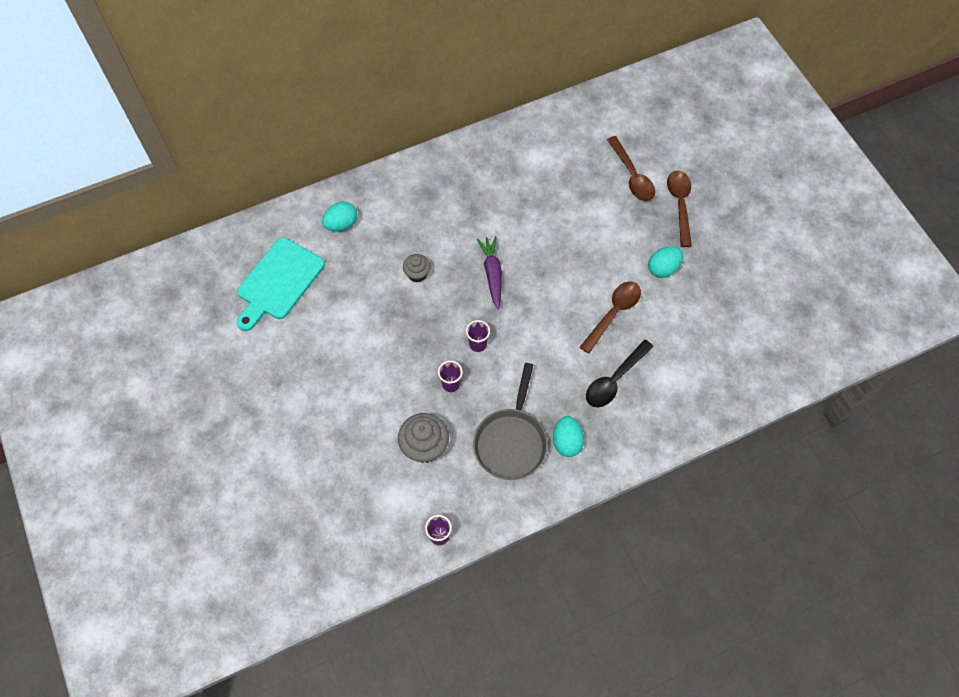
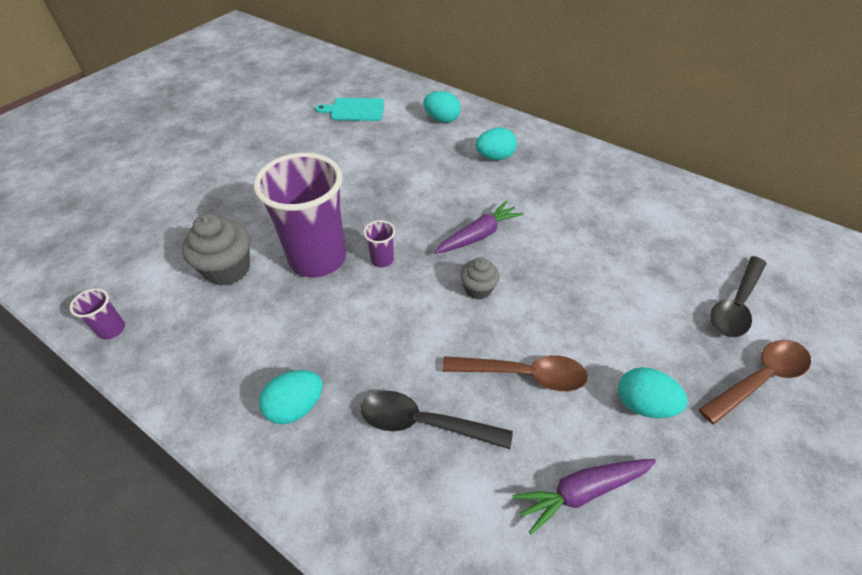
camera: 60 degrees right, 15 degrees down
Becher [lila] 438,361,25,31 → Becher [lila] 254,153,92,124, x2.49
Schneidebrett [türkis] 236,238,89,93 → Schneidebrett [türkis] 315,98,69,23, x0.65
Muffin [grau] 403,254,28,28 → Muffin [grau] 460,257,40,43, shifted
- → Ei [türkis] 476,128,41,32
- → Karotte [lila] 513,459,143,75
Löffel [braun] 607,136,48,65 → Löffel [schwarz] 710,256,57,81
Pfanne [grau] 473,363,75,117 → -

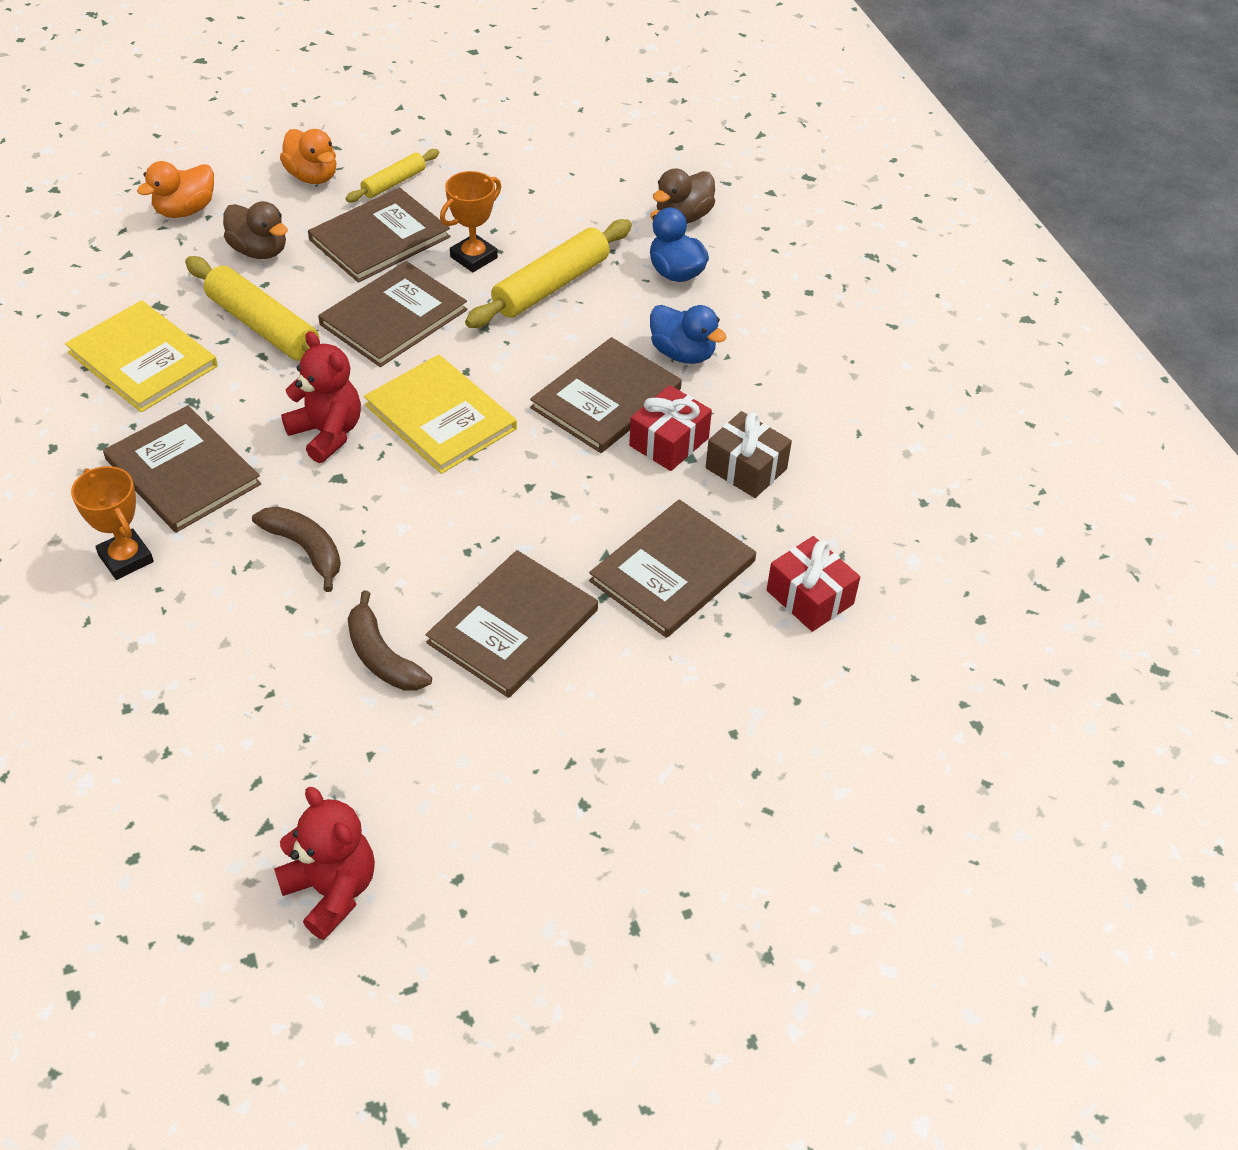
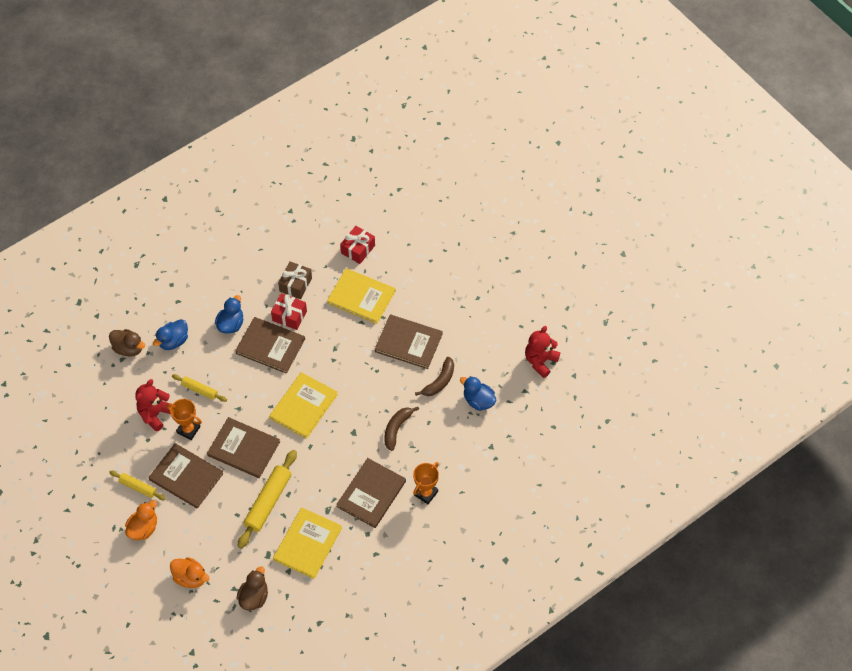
camera: 105 degrees left, 10 degrees up
Teddybär [rot] 281,331,80,132 → Teddybär [rot] 135,379,36,53, shifted
Nudelholz [gelb] 465,219,167,109 → Nudelholz [gelb] 172,374,55,28, x0.56
Ente [braun] 223,201,65,58 → Ente [braun] 237,566,31,45, shifted
Buch [braun] 589,499,167,139 → Buch [gelb] 327,268,69,56
- → Ente [blau] 460,376,37,35

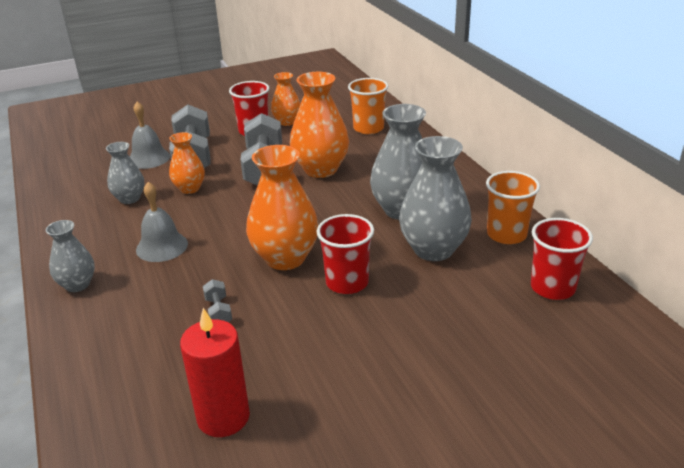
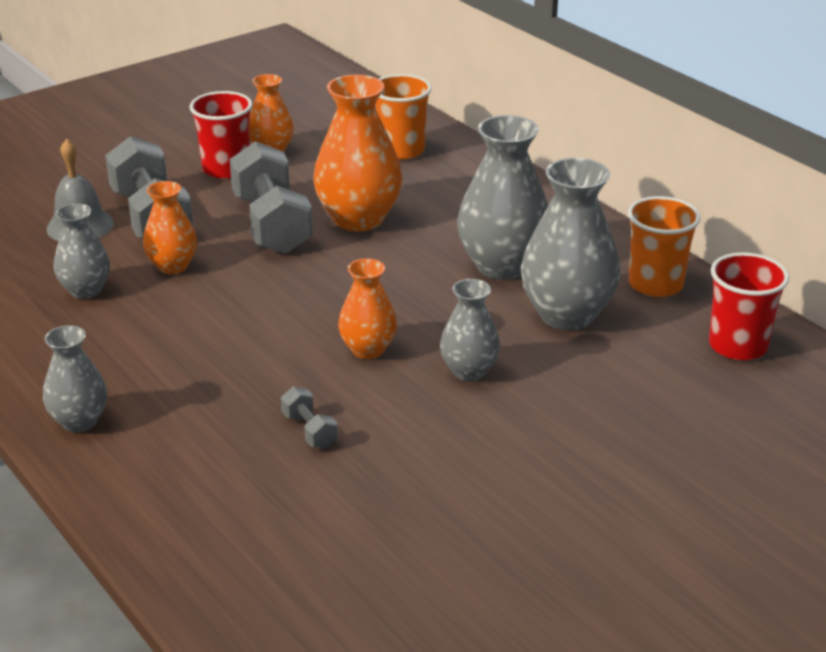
camera: 15 degrees left, 0 degrees up
Vase [orange] 246,145,73,125 → Vase [orange] 338,258,59,101, x0.58
Becher [rot] 317,214,57,80 → Vase [grau] 440,279,60,102
Glocke [grau] 136,182,52,80 → -
Kerze [rot] 180,308,70,129 → -

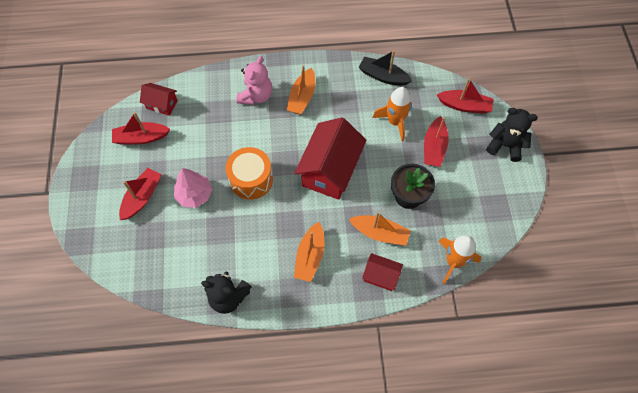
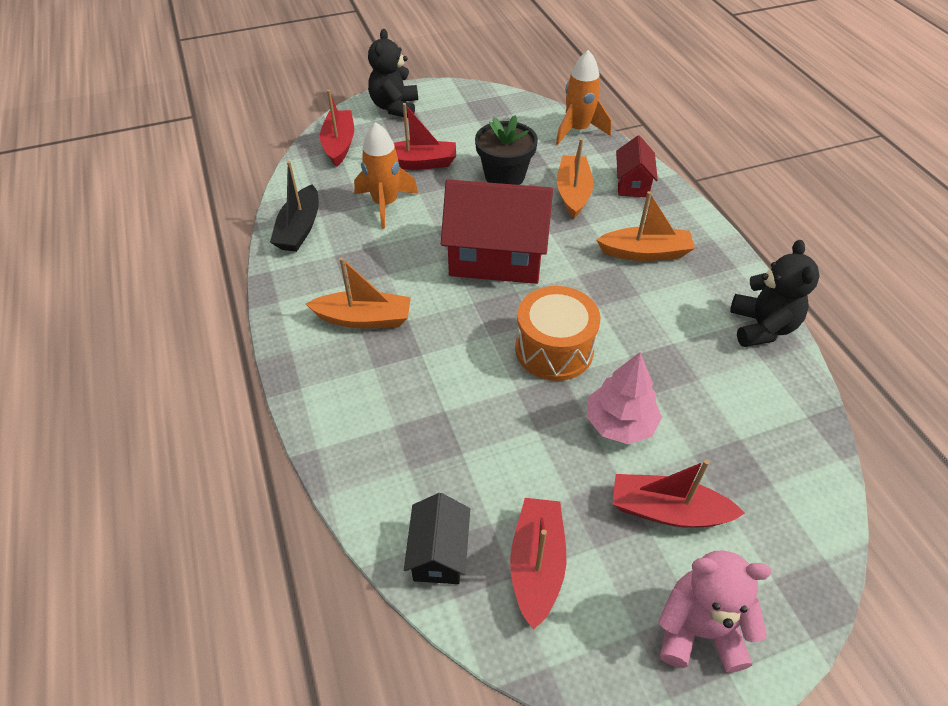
camera: 105 degrees left, 15 degrees down
Haus [rot] 140,83,38,33 → Haus [schwarz] 404,493,66,91
Boot [rot] 112,112,58,33 → Boot [rot] 510,498,56,132, 150 degrees counterclockwise
Teddybär [rosa] 237,56,35,49 → Teddybär [rosa] 658,550,114,123, shifted

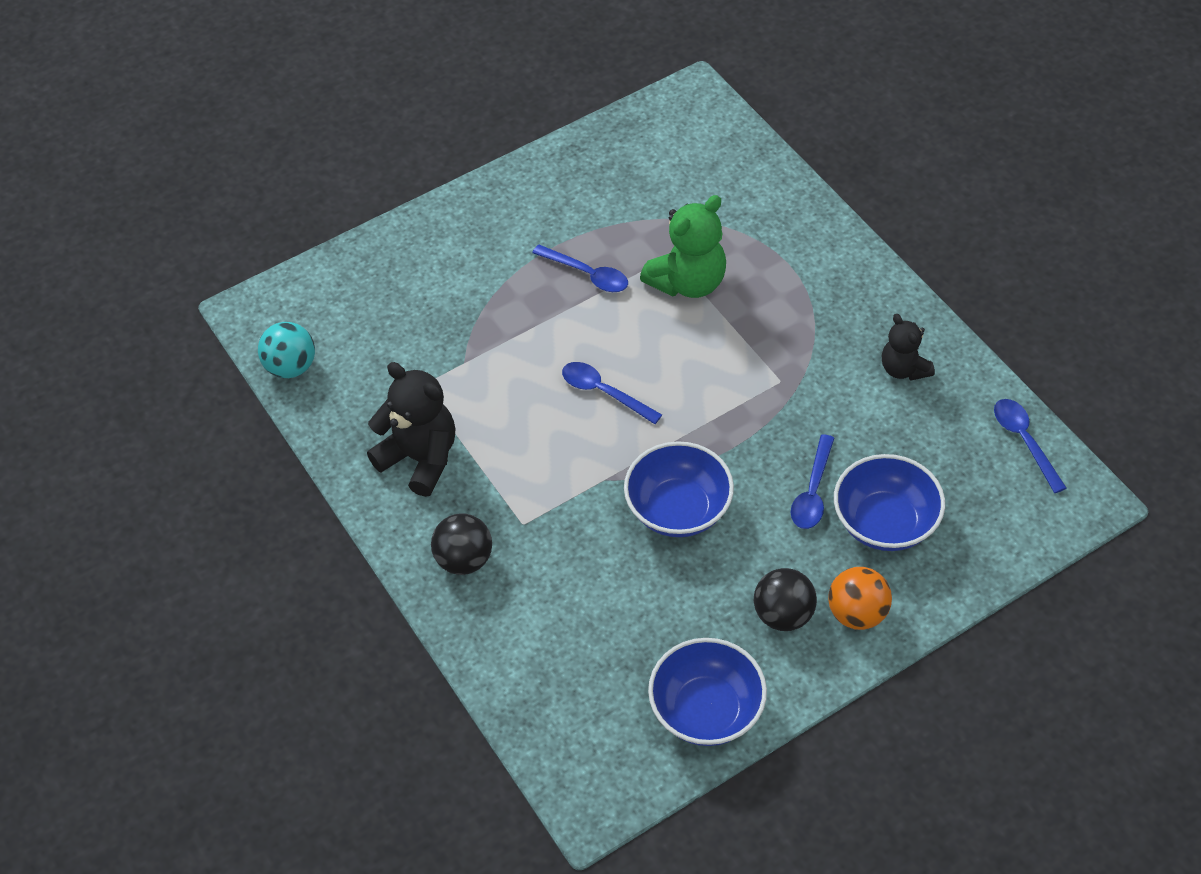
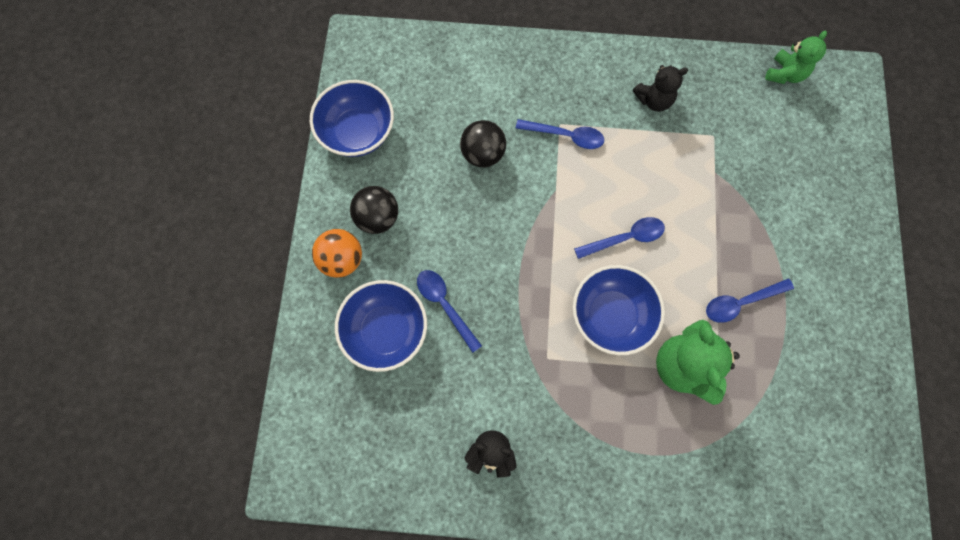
camera: 125 degrees right, 20 degrees up
Ball [schwarz] 431,513,61,62 → Ball [schwarz] 460,120,46,47, shifted
Löffel [blau] 994,399,72,94 → Löffel [blau] 516,119,88,30, shifted
Schüssel [blau] 624,441,110,96 → Schüssel [blau] 573,265,92,90, shifted
Teddybär [schwarz] 367,362,88,135 → Teddybär [schwarz] 633,65,55,47, x0.61
Ball [türkis] 258,322,57,56 → Teddybär [grün] 765,31,62,53

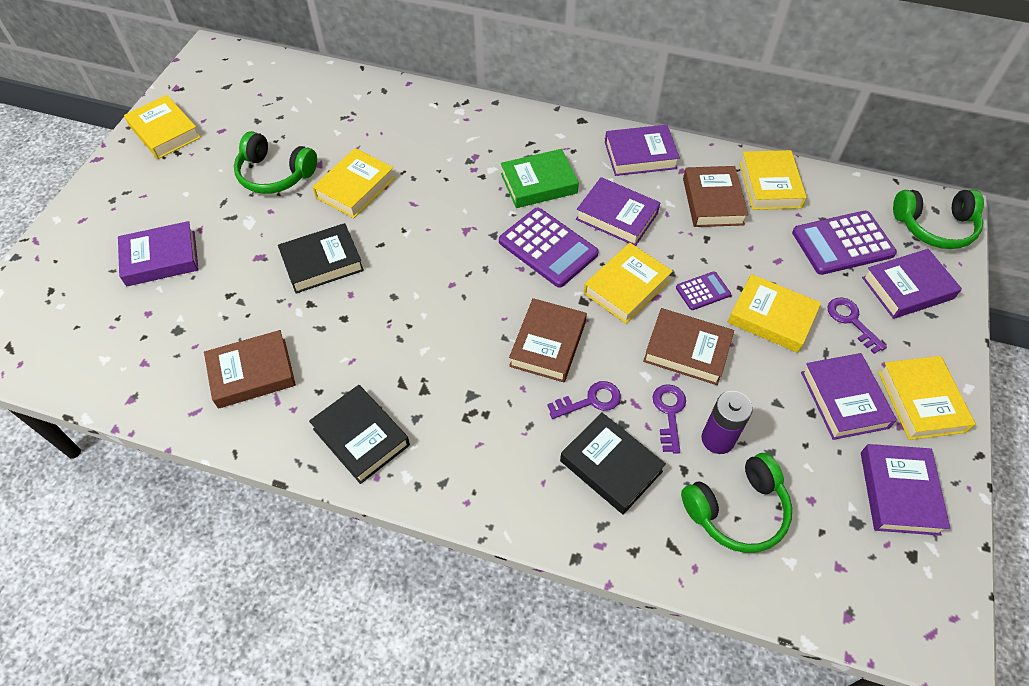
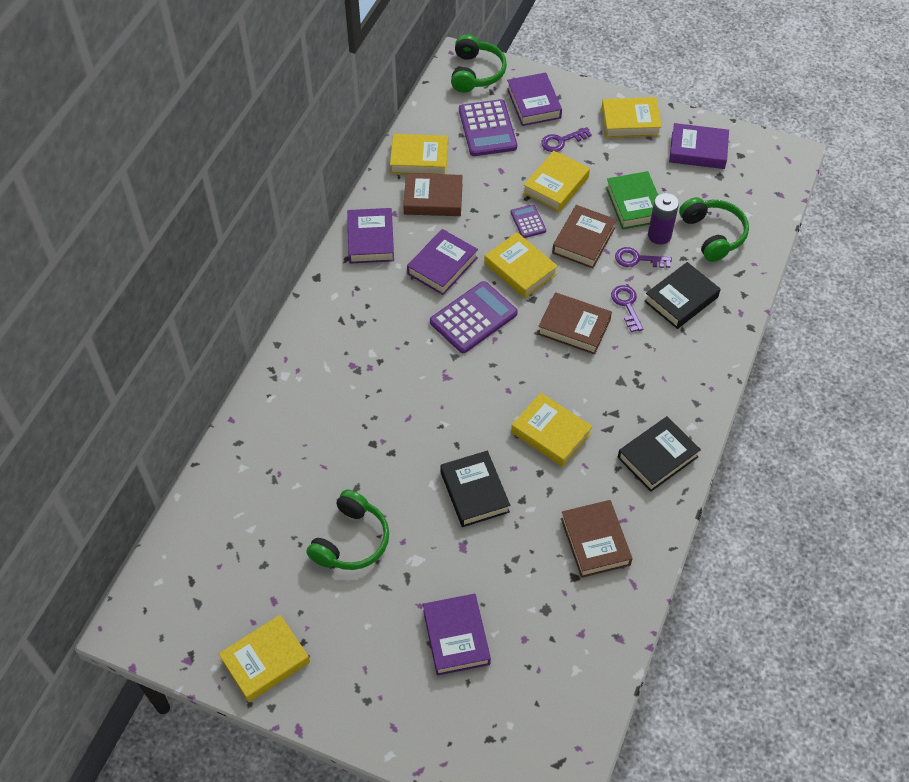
camera: 85 degrees left, 0 degrees up
Buch [gelb] 312,148,83,70 → Buch [gelb] 511,393,82,74, shifted
Buch [grün] 501,149,78,59 → Buch [grün] 606,171,52,58, shifted
Buch [lila] 801,353,96,87 → -

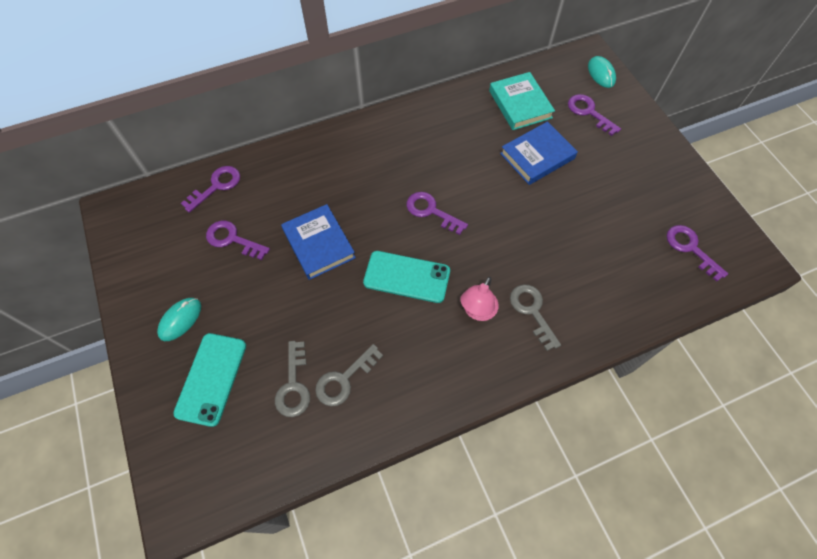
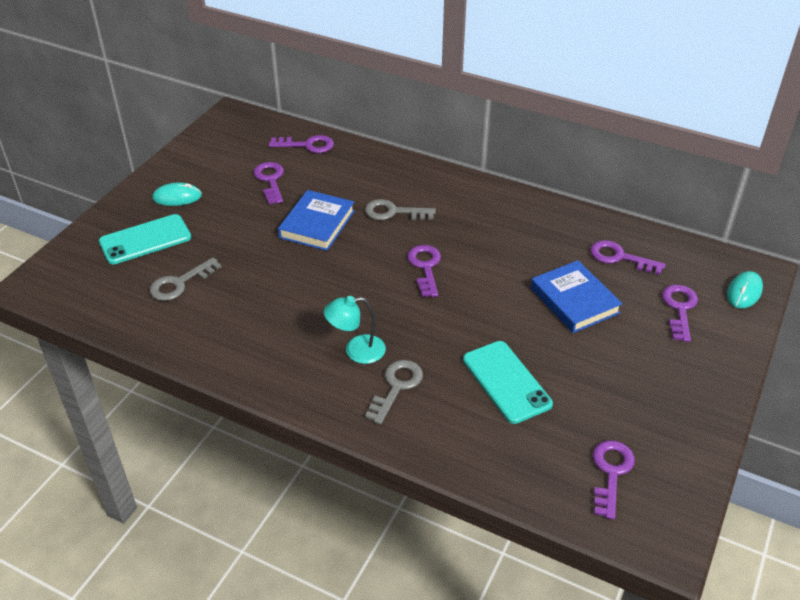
camera: 50 degrees right, 20 degrees down
Lampe [rosa] 460,277,39,44 → Lampe [türkis] 324,296,62,68
Schlüssel [grau] 315,344,68,62 → Schlüssel [grau] 365,199,71,21, shifted
Handy [türkis] 363,251,87,52 → Handy [türkis] 463,341,90,83, shifted
Buch [blau] 500,121,78,64 → Buch [blau] 531,260,91,73, 45 degrees clockwise
Buch [türkis] 489,72,66,58 → Schlüssel [lila] 590,240,76,35

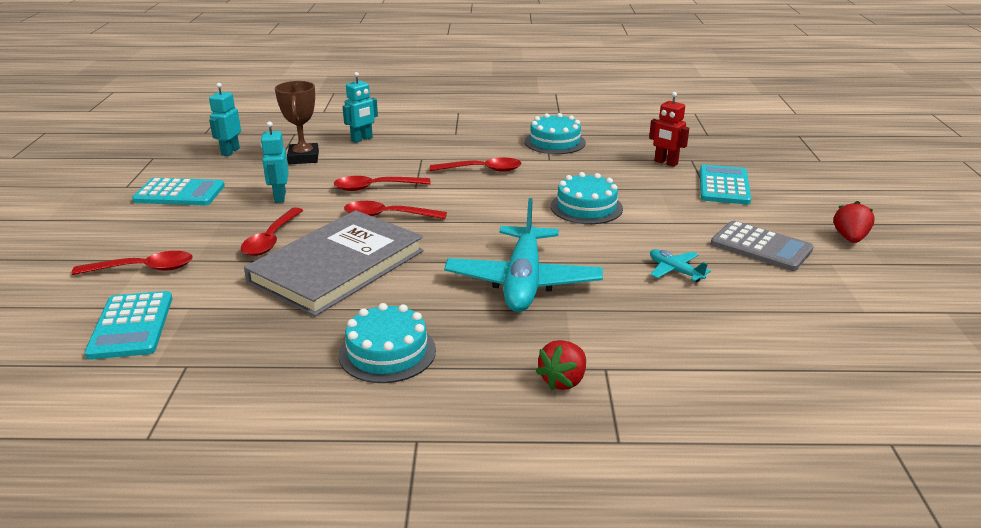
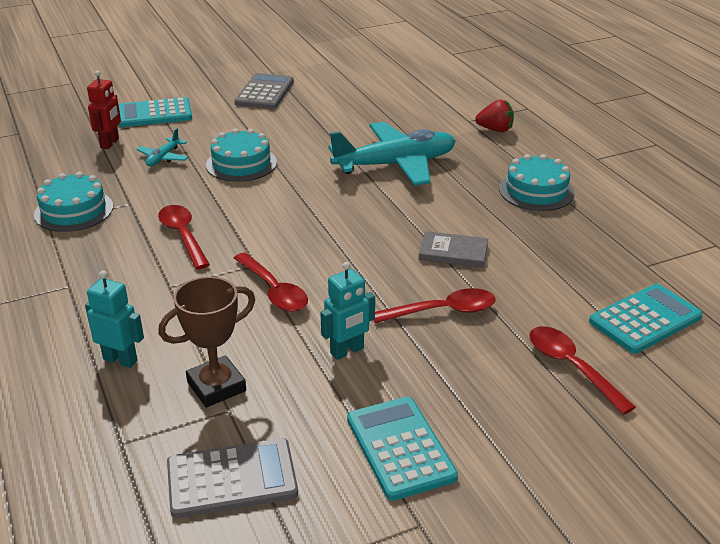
camera: 115 degrees left, 5 degrees up
Flugzeug [türkis] 650,249,61,33 → Flugzeug [türkis] 136,128,53,38, shifted
Roboter [türkis] 209,83,32,73 → Taschenrechner [grau] 167,438,131,80
Buch [grau] 244,210,180,106 → Buch [grau] 419,231,69,37, x0.43
Löffel [rot] 344,201,103,18 → -
Erdbeere [rot] 834,201,41,42 → -

